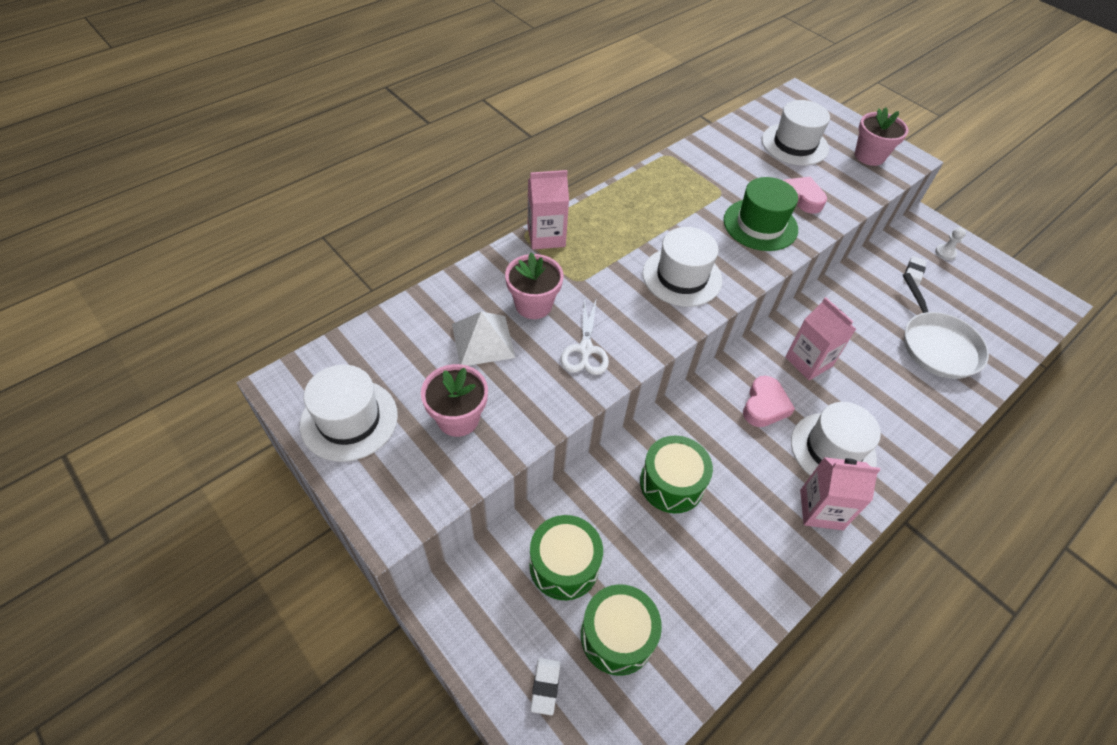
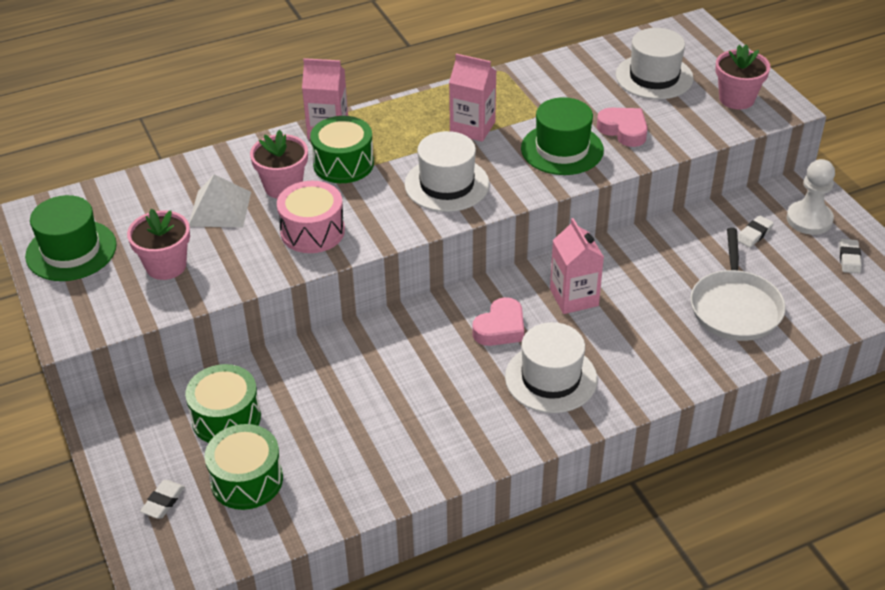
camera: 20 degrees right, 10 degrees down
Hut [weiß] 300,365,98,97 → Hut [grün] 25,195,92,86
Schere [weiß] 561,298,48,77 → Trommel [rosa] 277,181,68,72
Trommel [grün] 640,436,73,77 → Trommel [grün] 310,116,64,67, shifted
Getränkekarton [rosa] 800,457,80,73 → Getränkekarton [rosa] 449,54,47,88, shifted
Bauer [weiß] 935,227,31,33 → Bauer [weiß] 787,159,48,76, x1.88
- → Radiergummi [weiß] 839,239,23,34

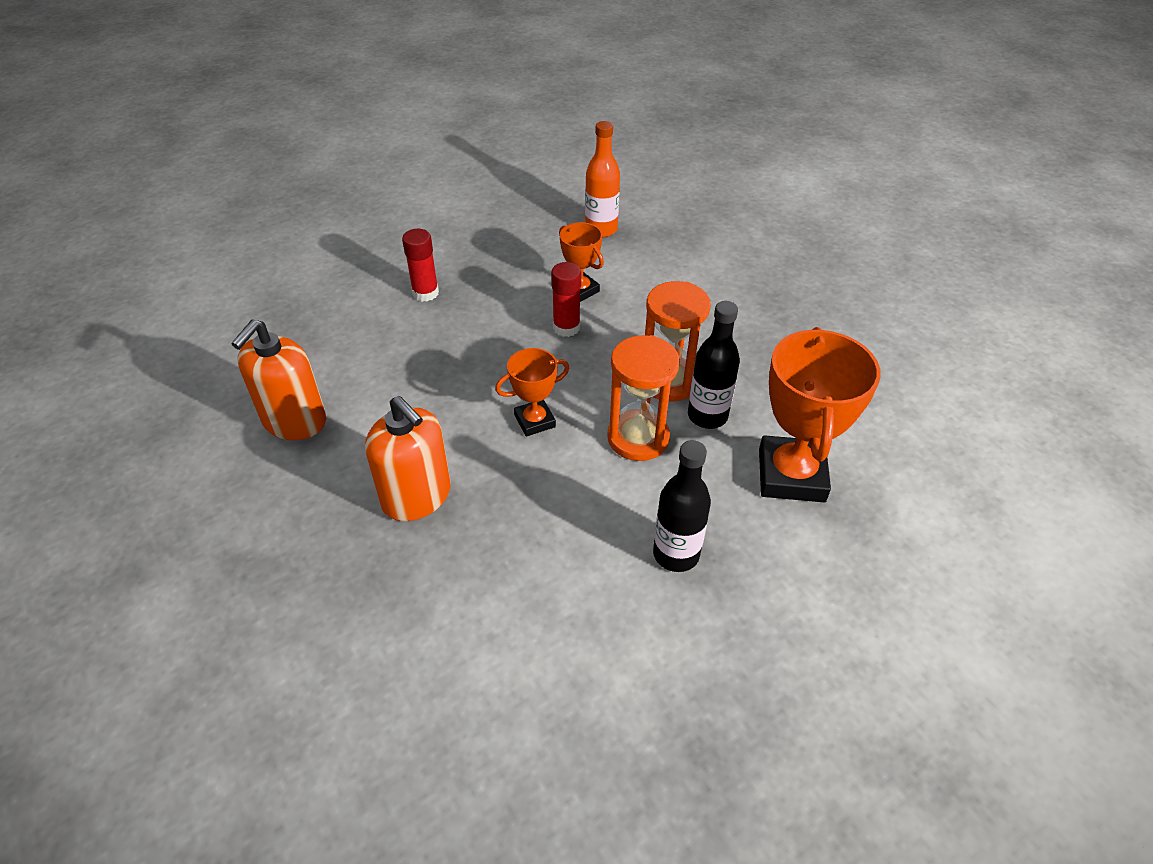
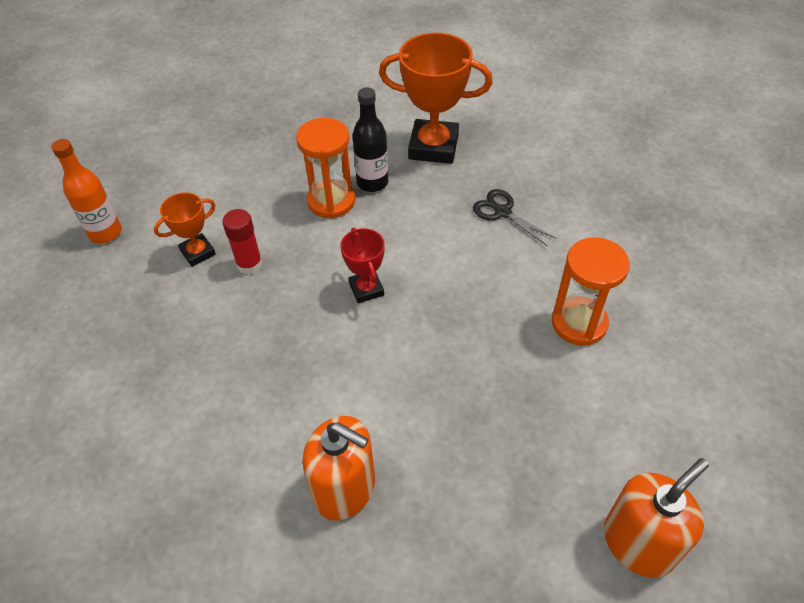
camera: 85 degrees left, 5 degrees up
Pokal [orange] 495,348,75,89 → Pokal [rot] 340,228,45,75
Flasche [schwarz] 653,440,58,132 → Schere [schwarz] 473,189,83,57
Sanduhr [orange] 607,335,73,126 → Sanduhr [orange] 552,237,78,109, shifted
Seifenspender [orange] 365,396,86,125 → Seifenspender [orange] 604,458,105,120, shifted
Klebestift [rot] 402,229,37,73 → -

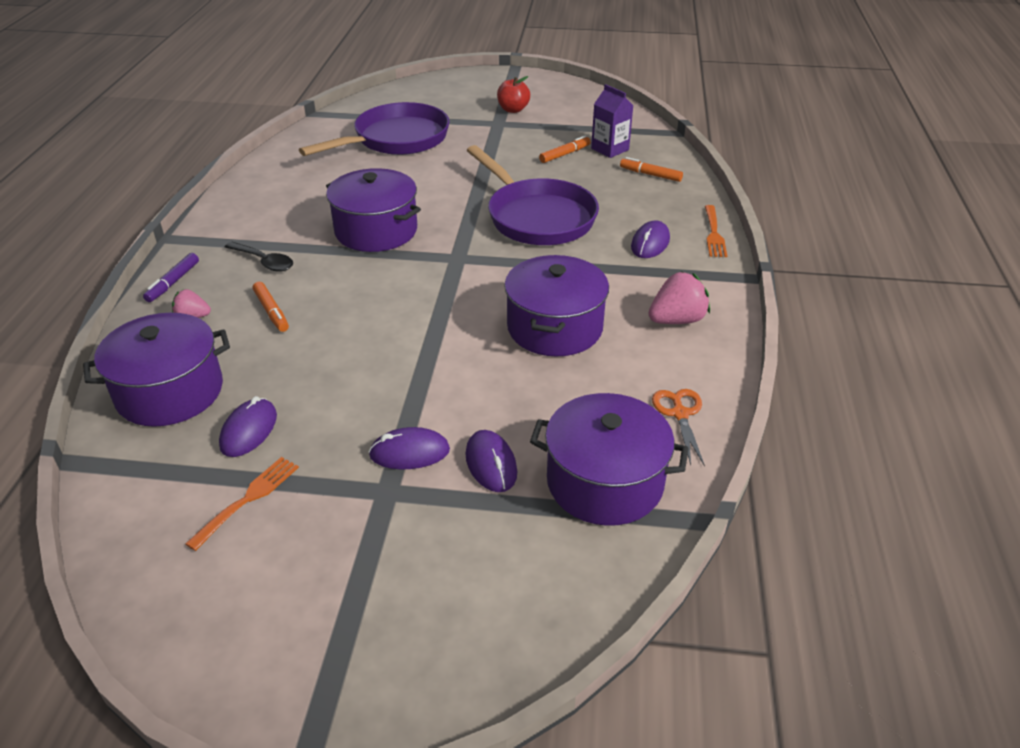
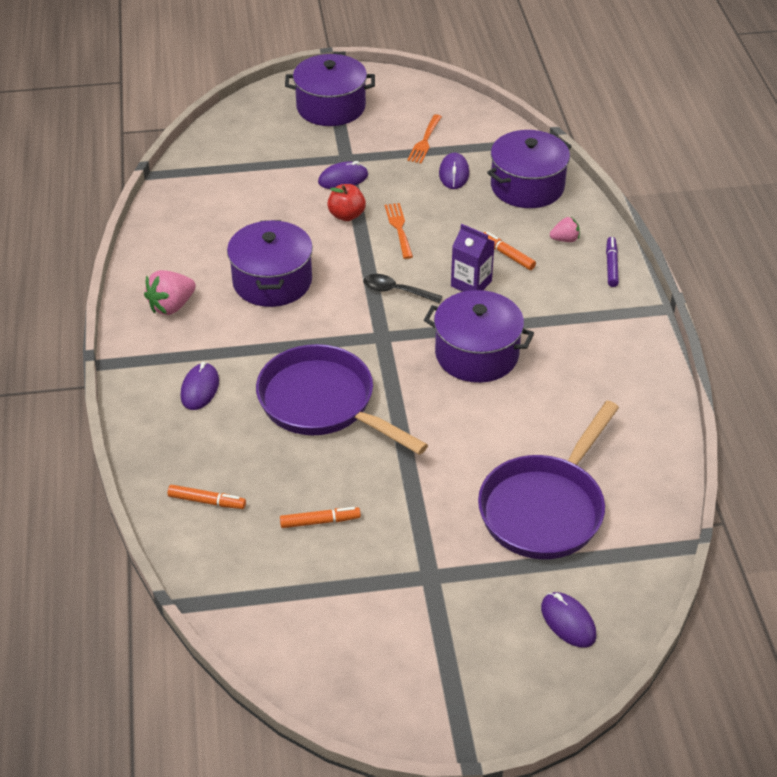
camera: 165 degrees right, 5 degrees up
Filzstift [orange] 539,136,52,27 → Filzstift [orange] 280,507,81,21, 135 degrees counterclockwise
Kochtopf [lila] 530,393,159,133 → Kochtopf [lila] 285,54,90,72, shifted
Apfel [rot] 497,76,33,37 → Apfel [rot] 327,184,39,37, shifted
Löffel [schwarz] 225,242,68,29 → Löffel [schwarz] 363,274,80,29, shifted
Gabel [orange] 705,205,22,52 → Gabel [orange] 385,203,28,56, shifted
Getränkekarton [lila] 591,84,42,74 → Getränkekarton [lila] 451,224,44,68, shifted
Computermaus [lila] 466,430,51,62 → Computermaus [lila] 541,592,56,56, shifted
Schere [orange] 652,389,53,77 → -

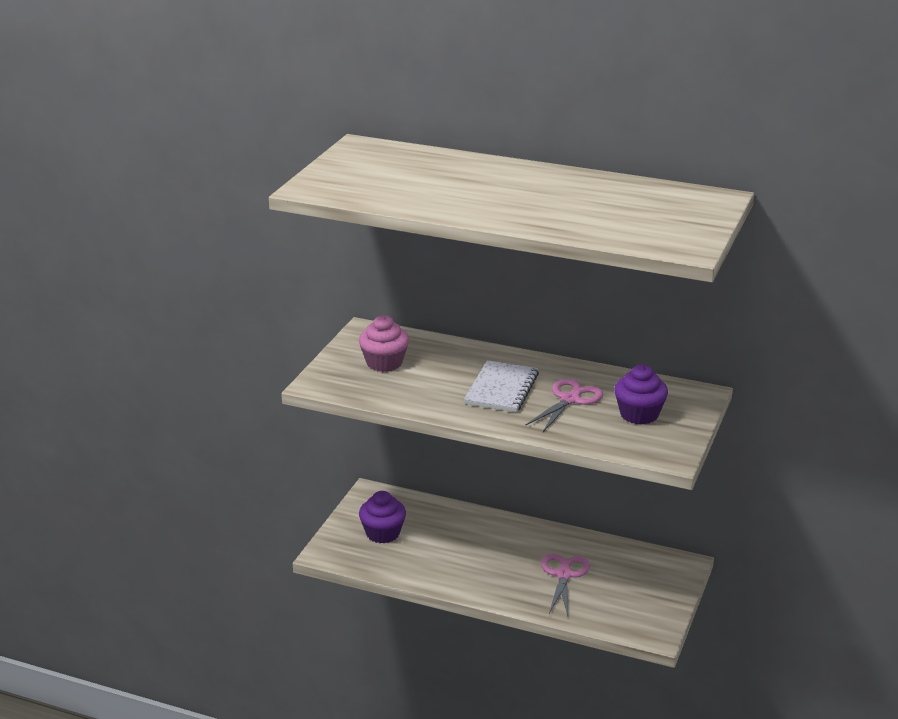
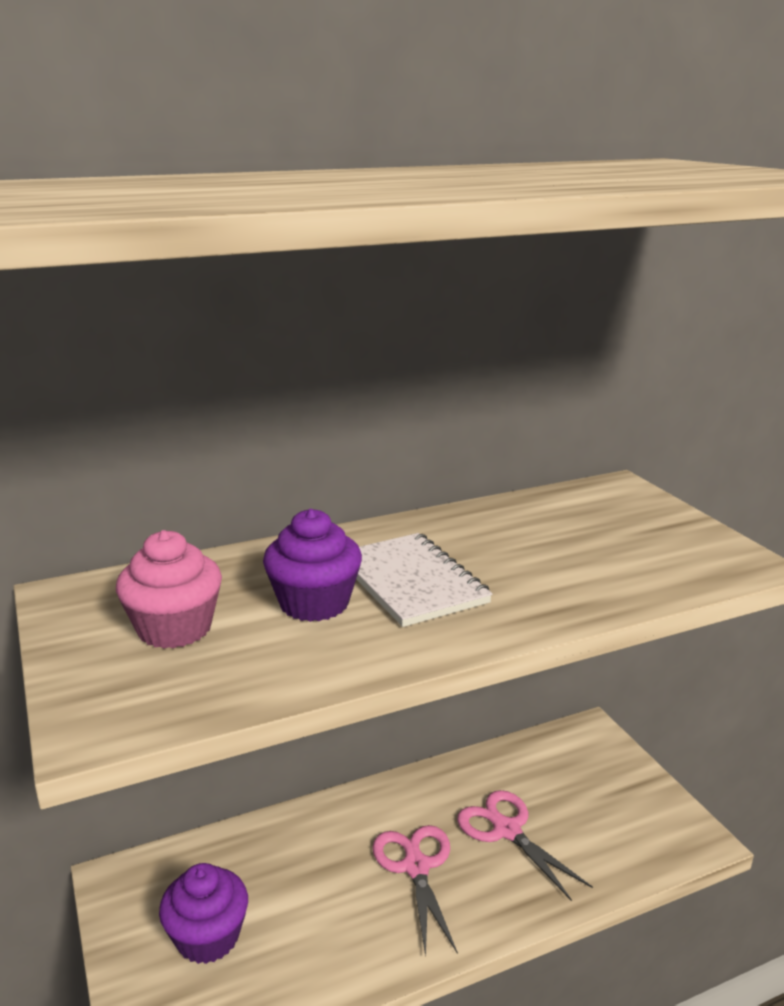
camera: 45 degrees left, 5 degrees down
Muffin [lila] 614,365,54,60 → Muffin [lila] 263,509,99,113, shifted
Schere [rosa] 525,379,78,53 → Schere [rosa] 372,825,86,132, shifted

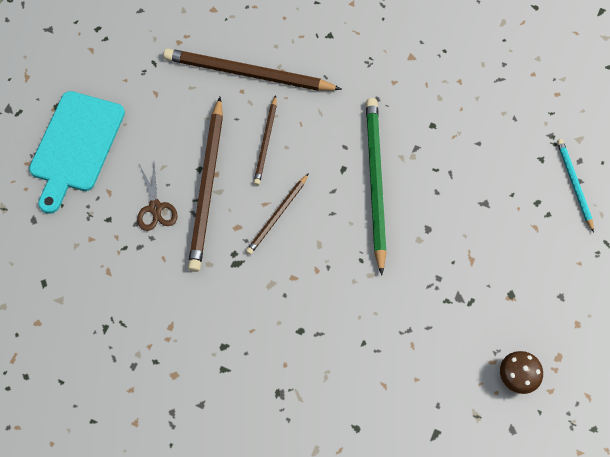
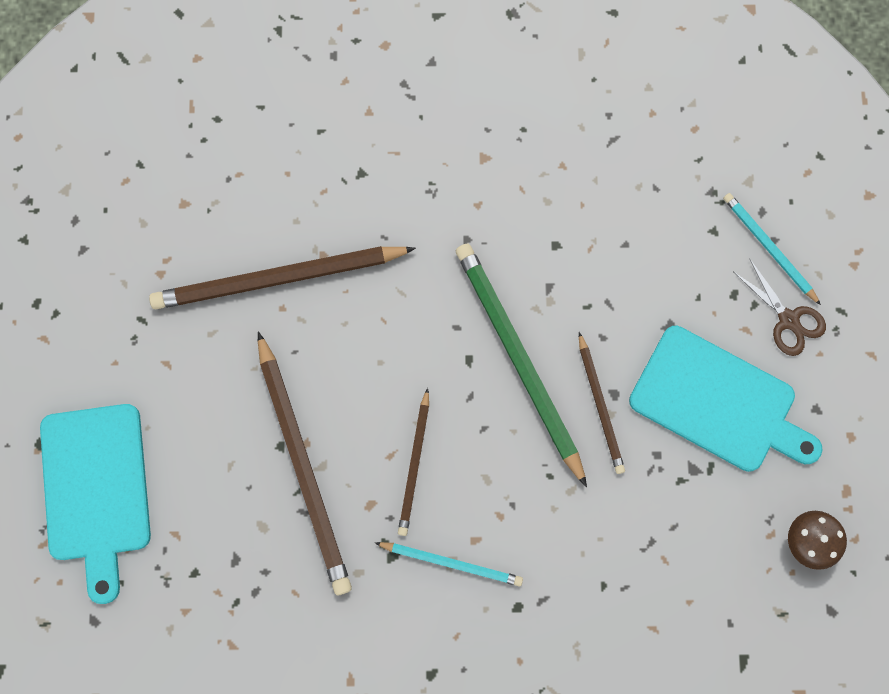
camera: 25 degrees left, 10 degrees up
- → Bleistift [türkis] 375,542,148,44
Bleistift [braun] 254,95,23,90 → Bleistift [braun] 579,332,46,142, shifted
- → Schneidebrett [türkis] 629,326,194,146
Schere [braun] 137,164,41,67 → Schere [braun] 734,258,92,98, shifted

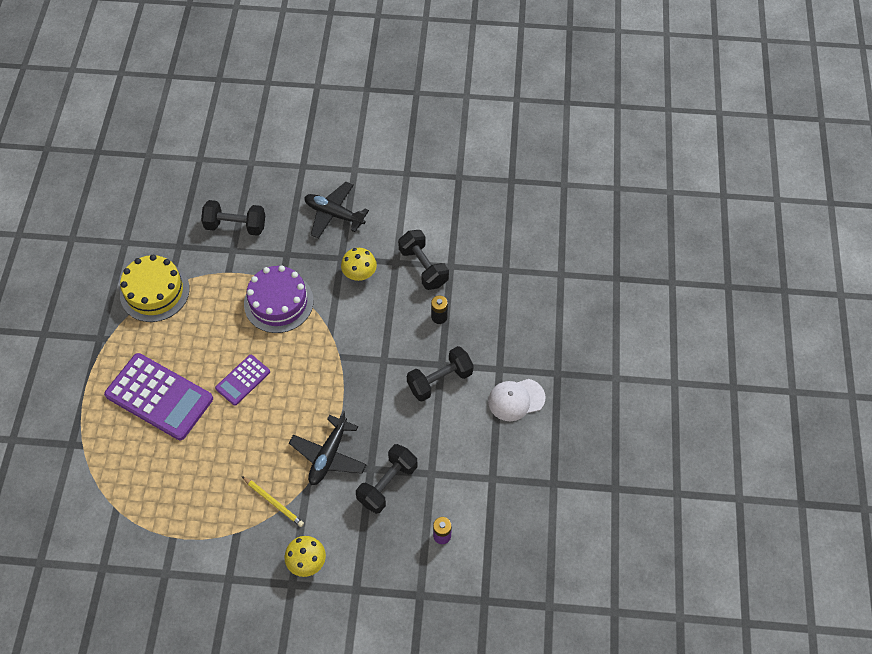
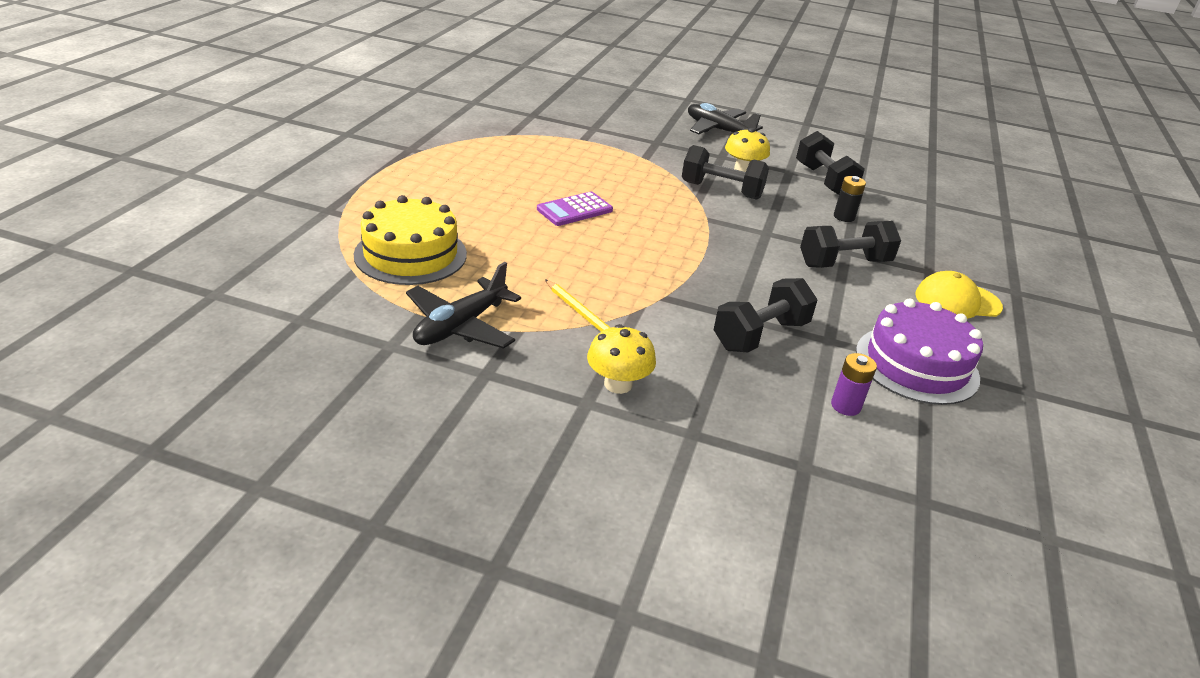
camera: 10 degrees right, 25 degrees down
Kuchen [gelb] 120,255,70,67 → Kuchen [gelb] 354,195,113,90, shifted
Flugzeug [schwarz] 289,411,78,74 → Flugzeug [schwarz] 406,262,115,87, shifted
Hantel [schwarz] 201,200,64,36 → Hantel [schwarz] 682,145,87,55, shifted
Kuchen [lila] 244,265,70,68 → Kuchen [lila] 856,298,127,107, shifted
Kappe [weiß] 488,379,58,42 → Kappe [gelb] 915,271,88,48
Taschenrechner [lila] 104,353,109,87 → -

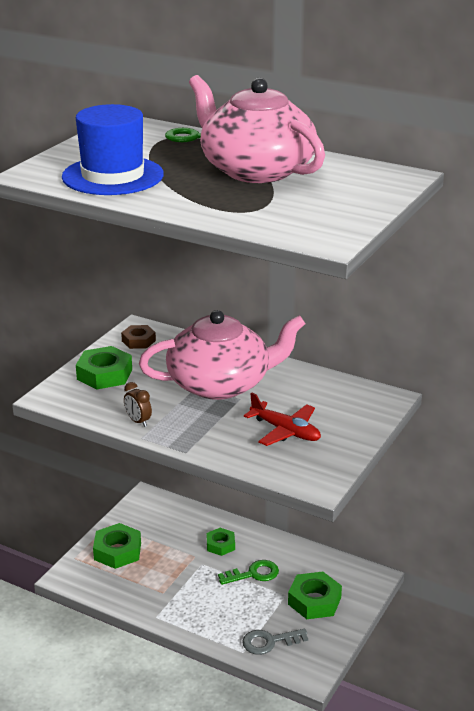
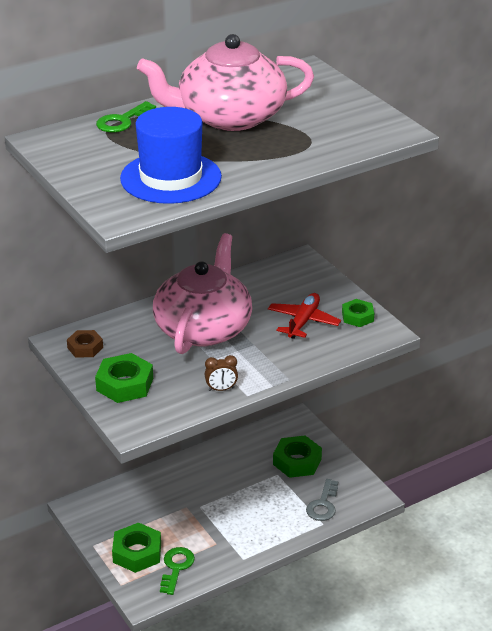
camera: 60 degrees left, 5 degrees up
Schlüssel [grün] 218,560,61,25 → Schlüssel [grün] 160,547,35,48, shifted
Flugzeug [rot] 244,392,77,54 → Flugzeug [rot] 268,293,73,46, 45 degrees counterclockwise
Sechskantmutter [grün] 207,528,28,28 → Sechskantmutter [grün] 342,299,32,28, shifted

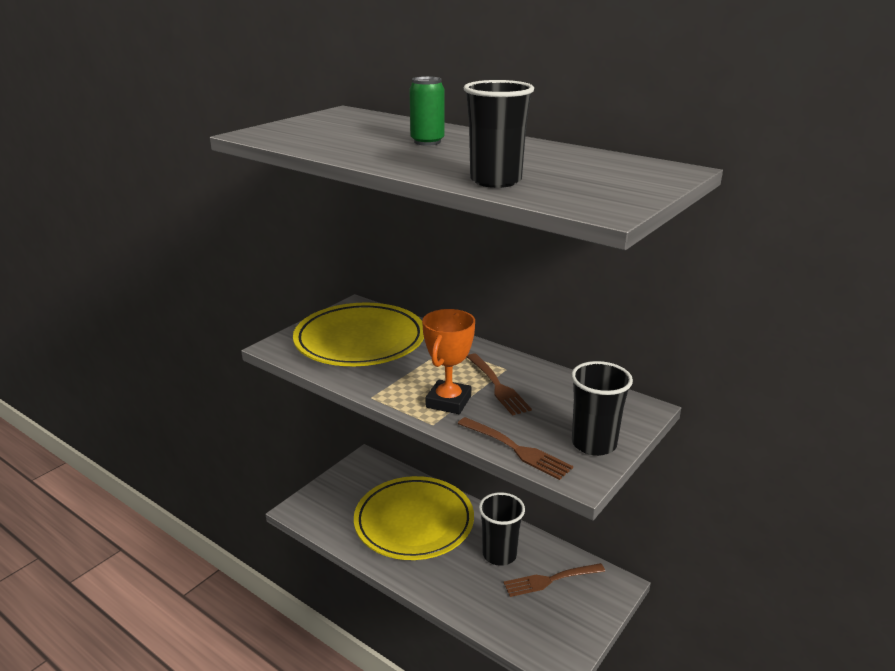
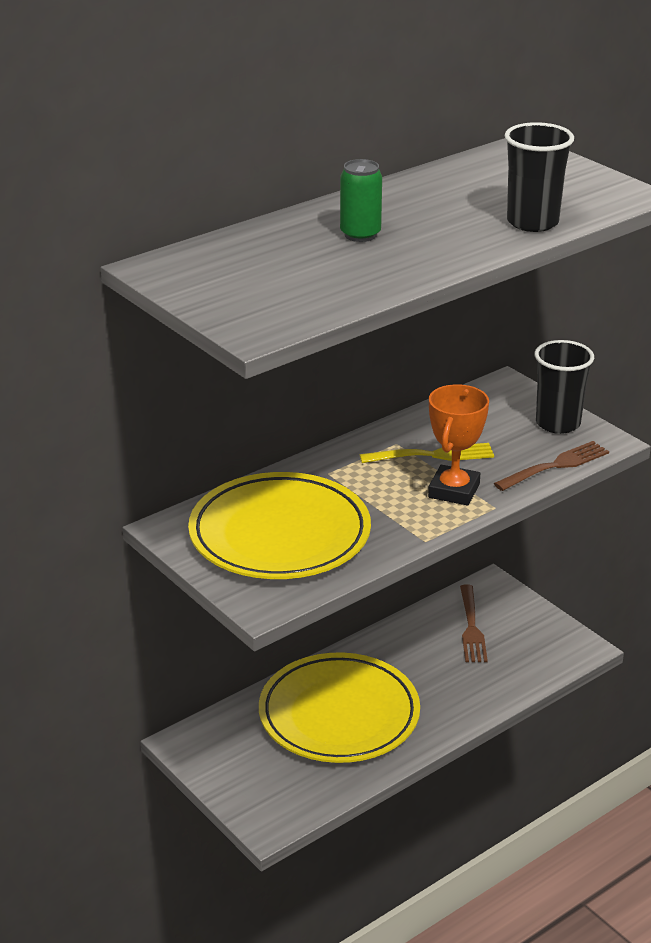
camera: 75 degrees left, 5 degrees up
Gabel [braun] 467,354,65,62 → Gabel [gelb] 360,443,134,20
Pokal [orange] 422,309,53,105 → Pokal [orange] 428,384,61,121, 75 degrees clockwise
Becher [schwarz] 479,492,46,74 → -

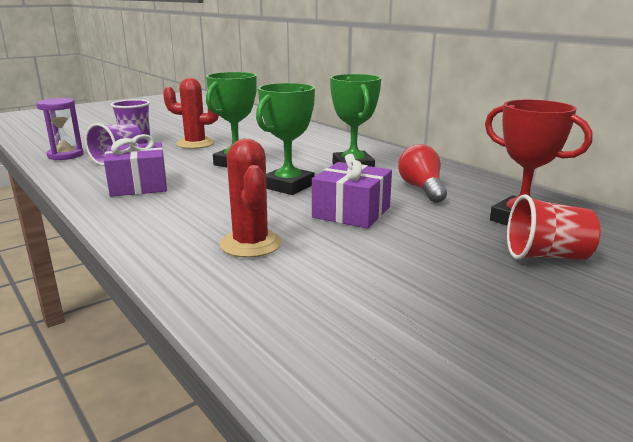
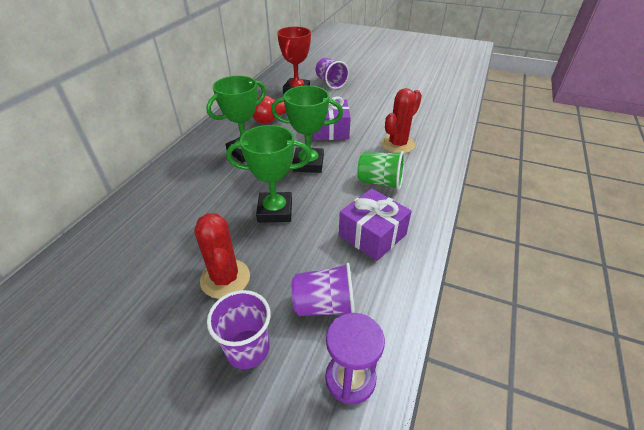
camera: 120 degrees left, 20 degrees up
Becher [rot] 507,194,94,66 → Becher [lila] 316,58,33,31
- → Becher [grün] 357,151,48,39

